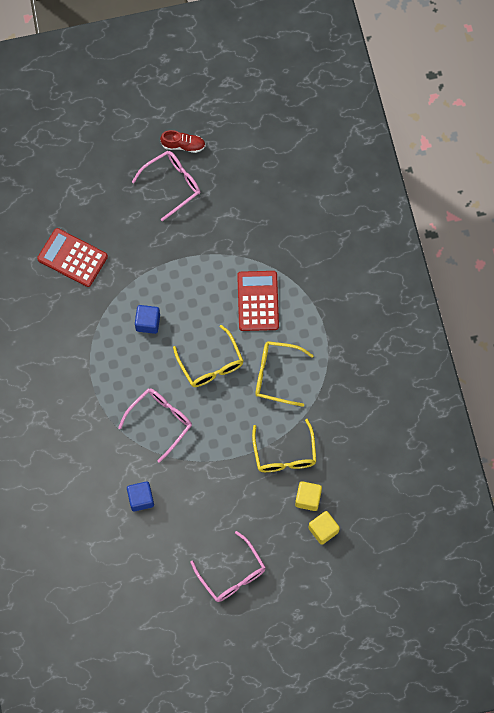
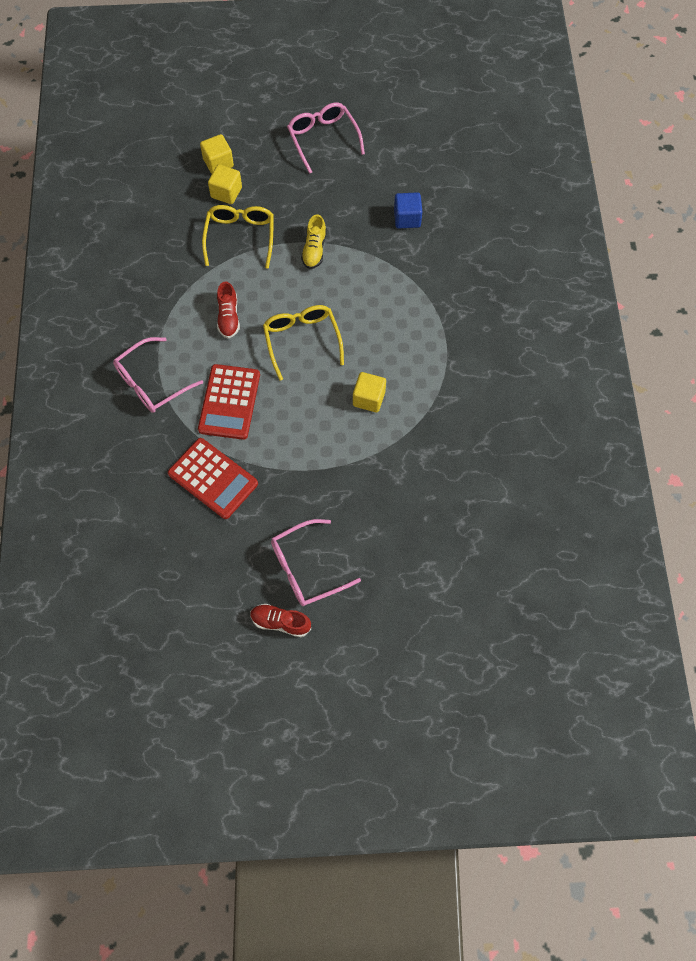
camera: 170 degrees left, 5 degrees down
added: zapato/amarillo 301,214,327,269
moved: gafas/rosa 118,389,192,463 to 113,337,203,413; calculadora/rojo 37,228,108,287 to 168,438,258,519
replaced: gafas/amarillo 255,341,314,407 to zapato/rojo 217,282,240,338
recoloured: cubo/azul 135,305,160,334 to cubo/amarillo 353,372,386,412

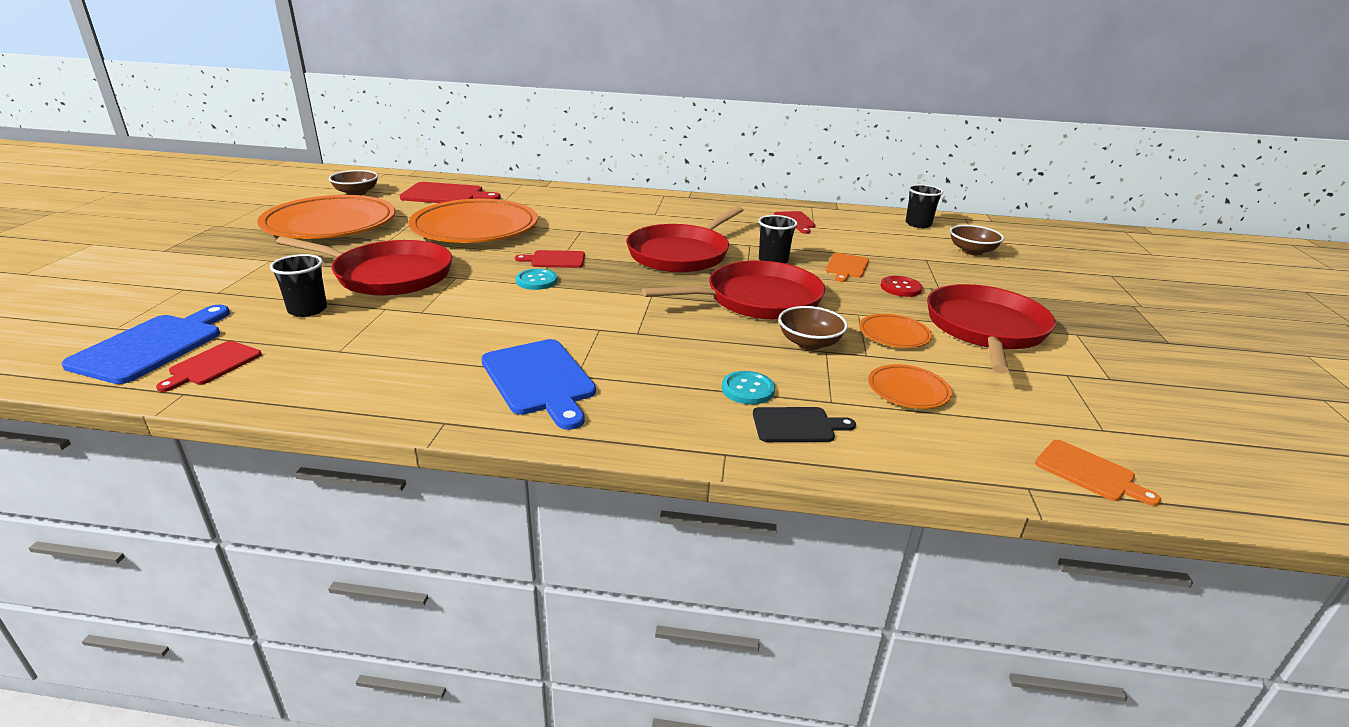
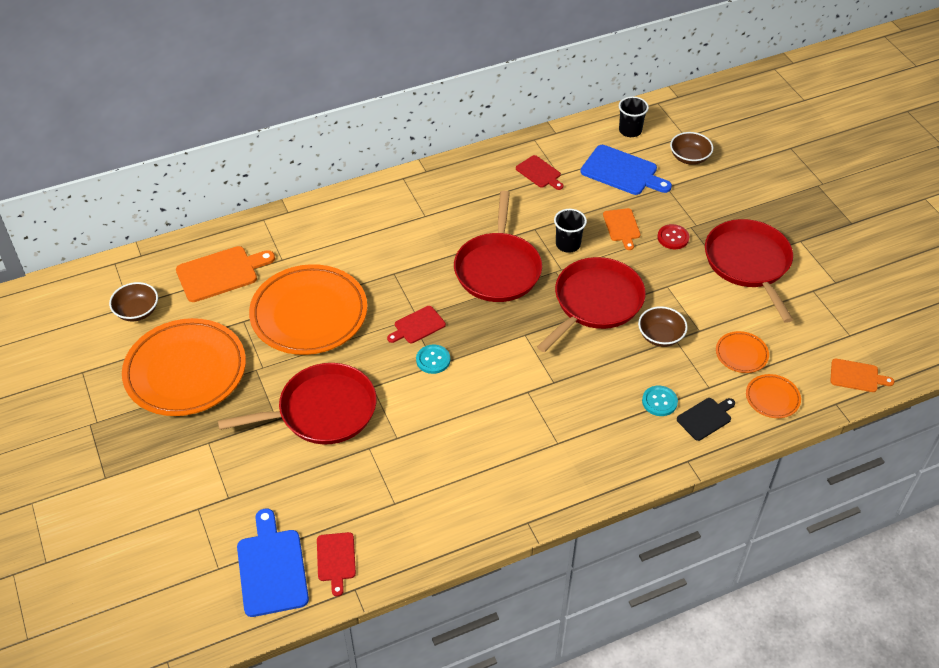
camera: 30 degrees left, 20 degrees up
removed: vaso/negro 270,254,327,317
moved: tabla de cortar/azul 481,339,596,430 to 581,145,672,195; plato/naranja 859,314,932,348 to 746,374,801,418
recoloured: tabla de cortar/rojo 400,182,501,203 to tabla de cortar/naranja 176,246,275,302

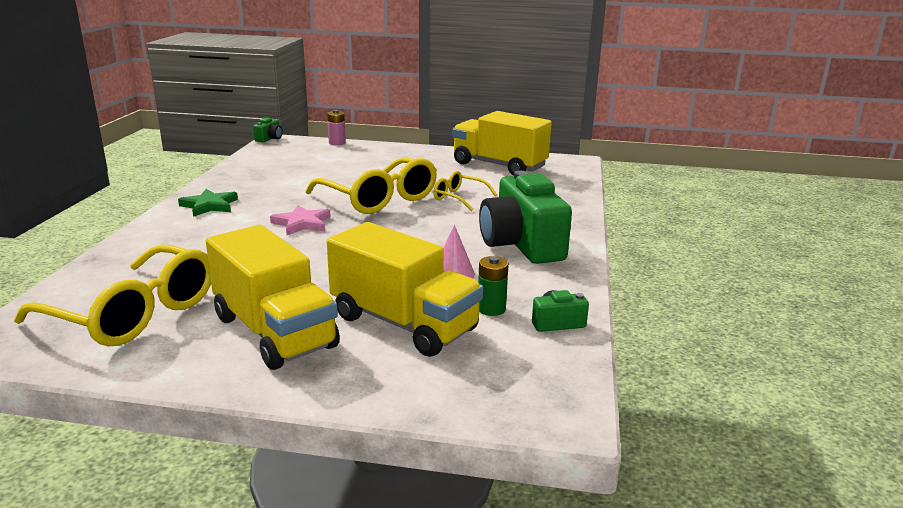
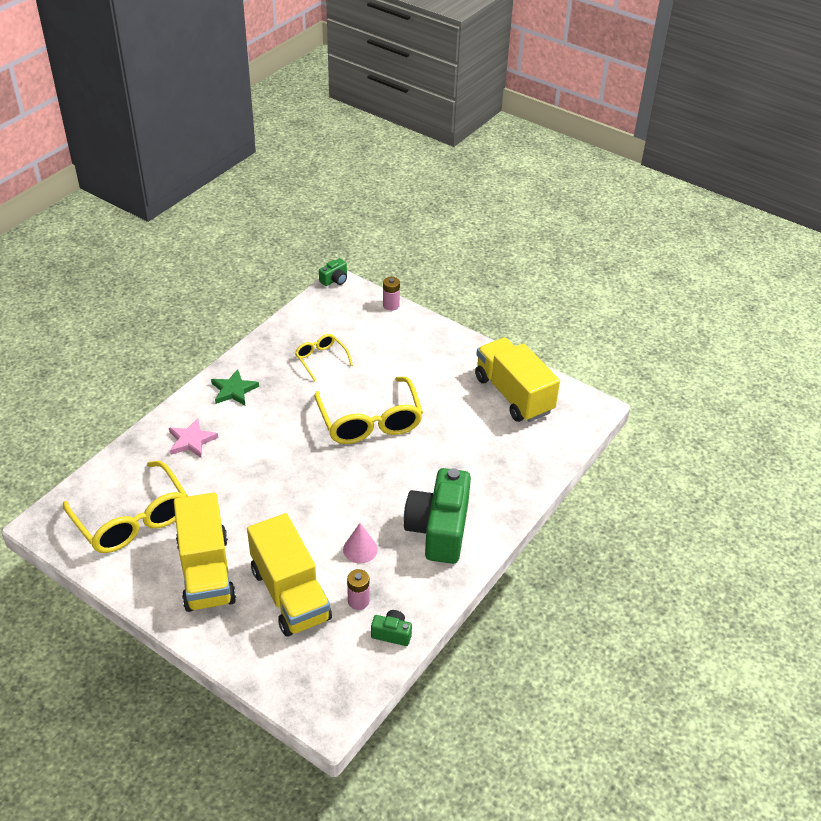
camera: 25 degrees right, 20 degrees up
moved: estrella/rosa 270,205,331,235 to 169,418,219,458; gafas/amarillo 433,171,497,211 to 295,334,353,382
recoloured: pila/verde 478,256,509,316 to pila/rosa 347,569,369,610

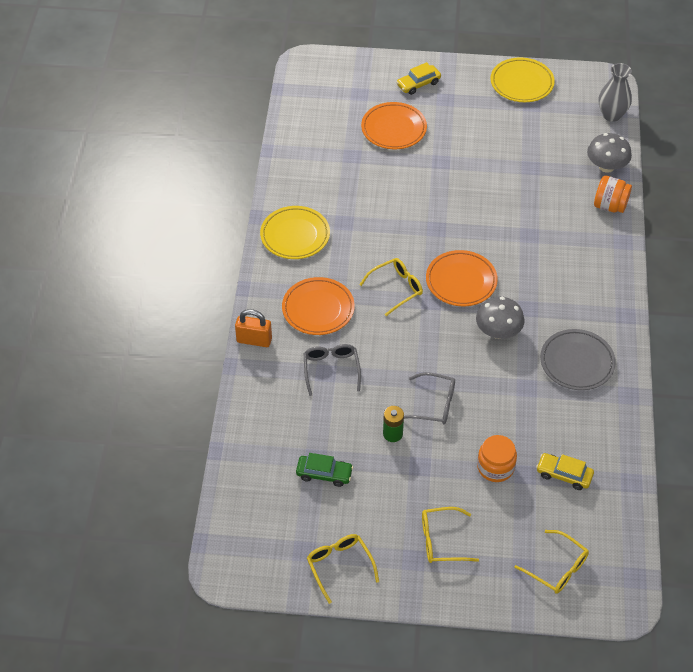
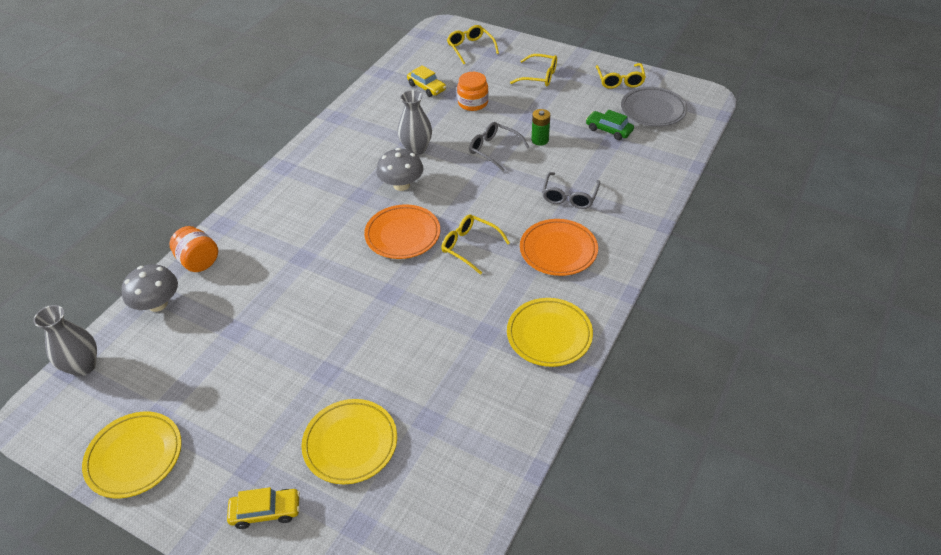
camera: 155 degrees left, 5 degrees down
removed: candado/naranja 235,309,272,347
added: florero/gris 397,90,432,155
moved: plato/gris 540,329,616,390 to 621,87,687,127
recoloured: plato/naranja 361,102,427,149 to plato/amarillo 301,399,397,484
turned: gafas/amarillo 359,258,423,316 = 441,215,510,275 45 degrees clockwise

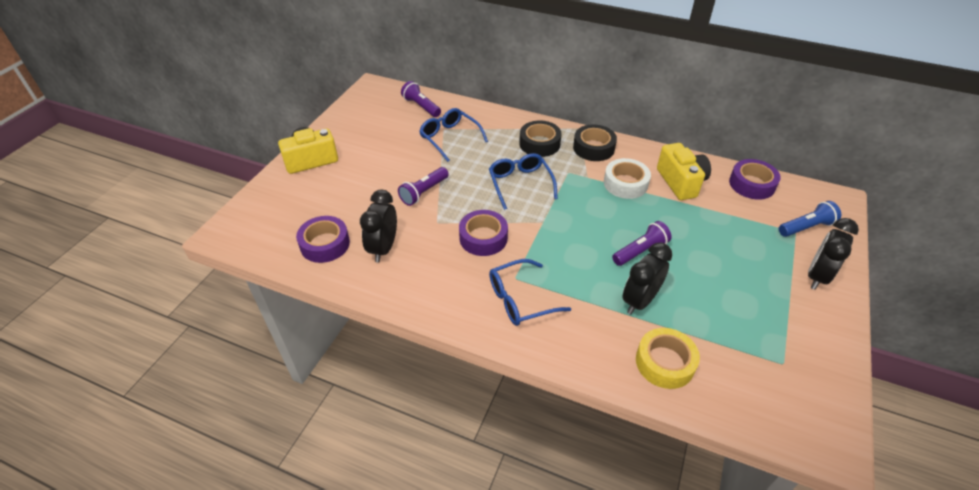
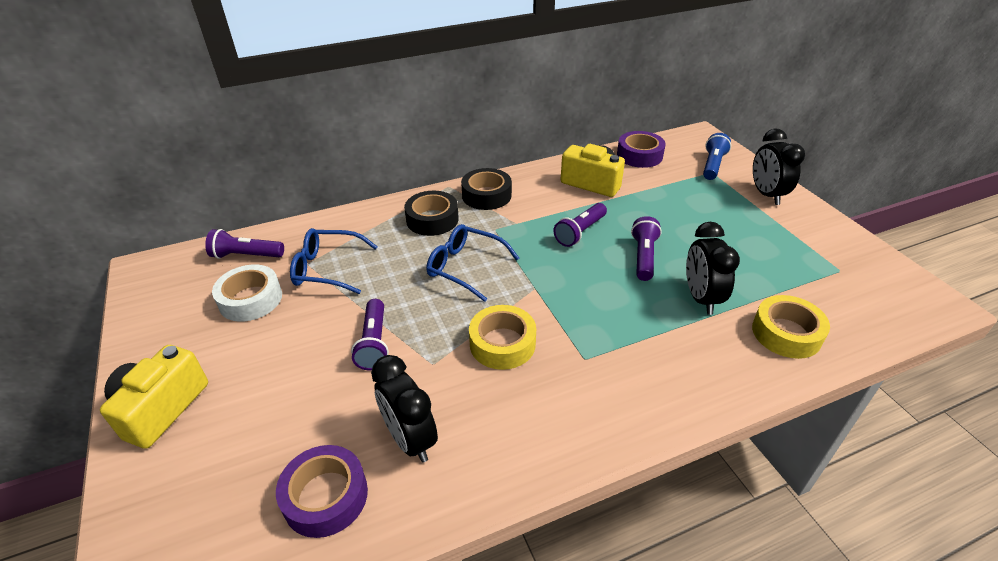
camera: 45 degrees left, 5 degrees down
removed: gafas/azul 489,259,571,326
added: lámpara de mano/morado 554,203,607,247
moved: cinta adhesiva/blanco 604,158,651,199 to 212,265,282,322
recoloured: cinta adhesiva/morado 459,210,508,256 to cinta adhesiva/amarillo 469,305,536,370

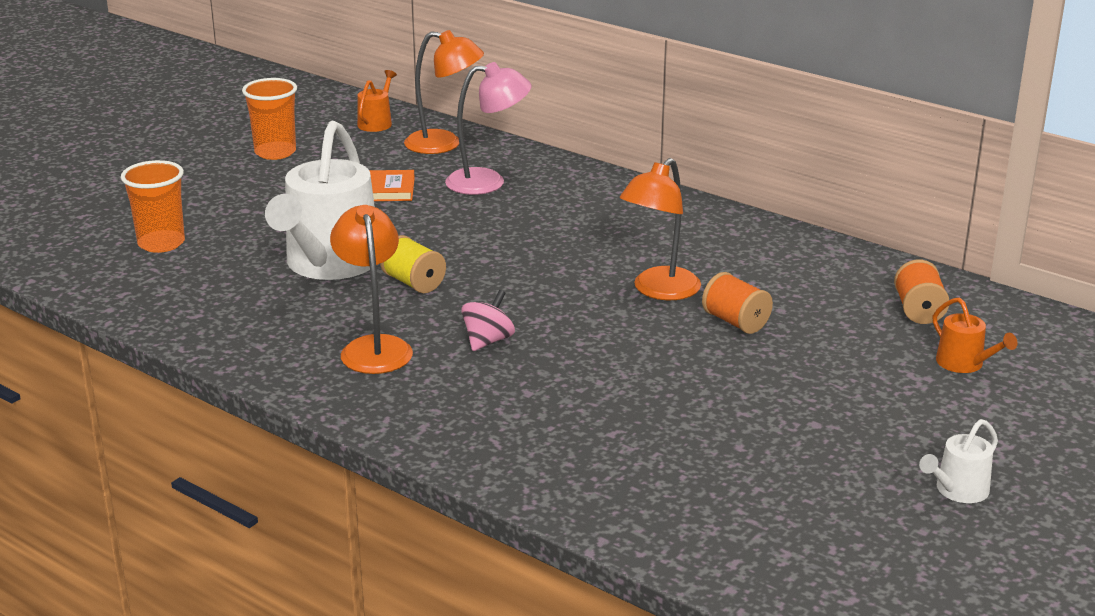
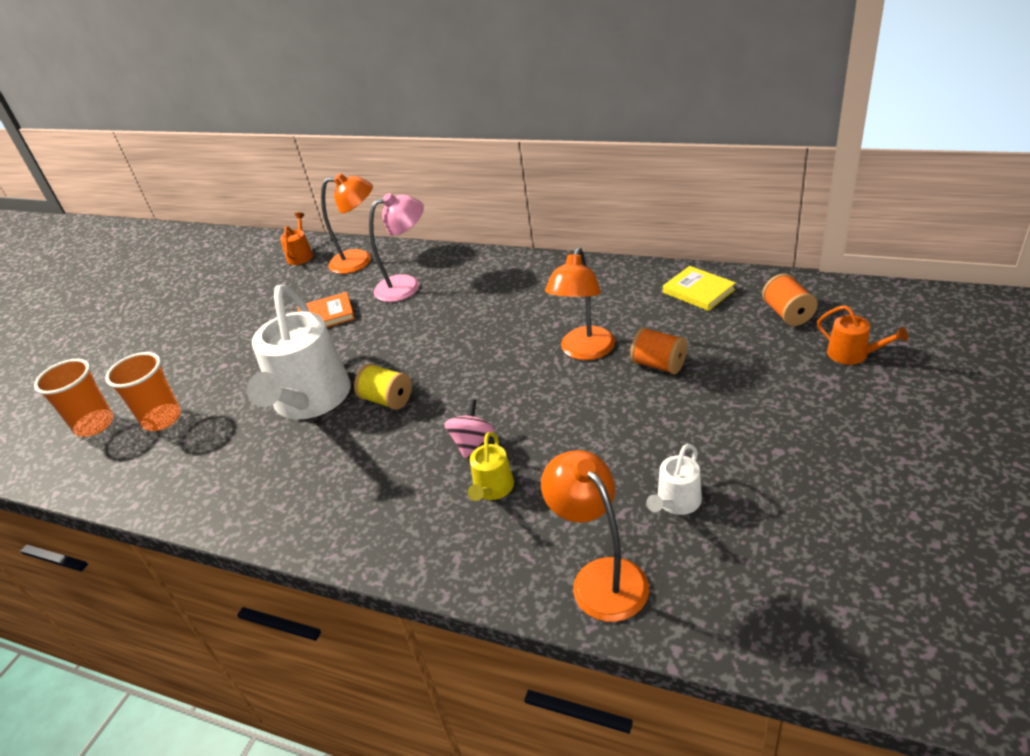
camera: 10 degrees left, 10 degrees up
added: regadera/amarillo 467,432,514,501; libro/amarillo 663,266,736,311
moved: vaso/naranja 242,78,297,160 to 34,359,113,437; lámpara/naranja 330,205,413,374 to 541,450,649,622; regadera/blanco 919,419,998,503 to 646,444,702,515

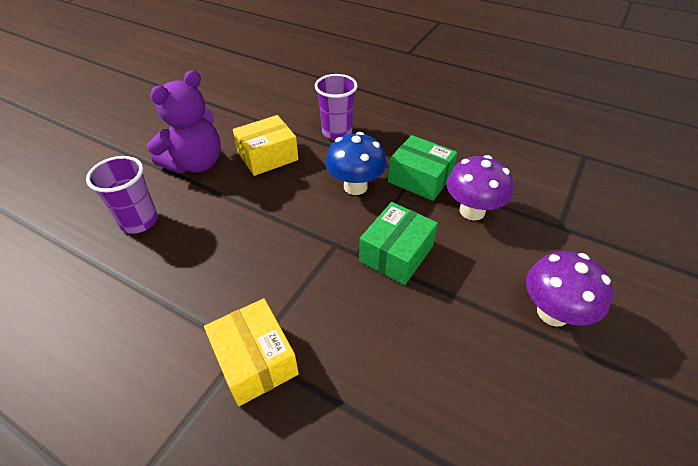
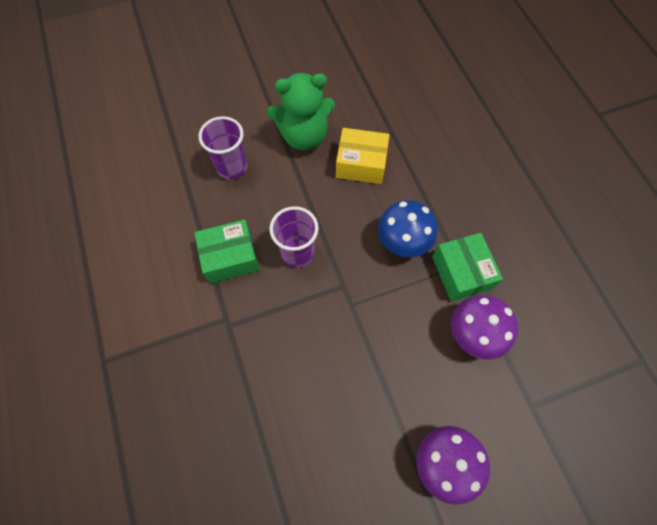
camera: 40 degrees right, 20 degrees up
removed: caja/amarillo 204,298,299,406
moved: caja/verde 359,202,438,285 to 194,219,259,284; vaso/morado 315,74,358,140 to 269,206,319,268
recoloured: osito/morado 147,70,221,173 to osito/verde 267,73,335,150

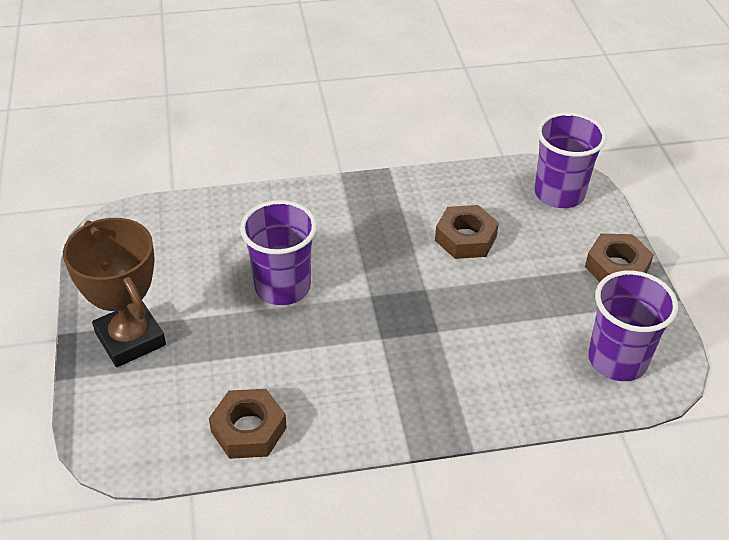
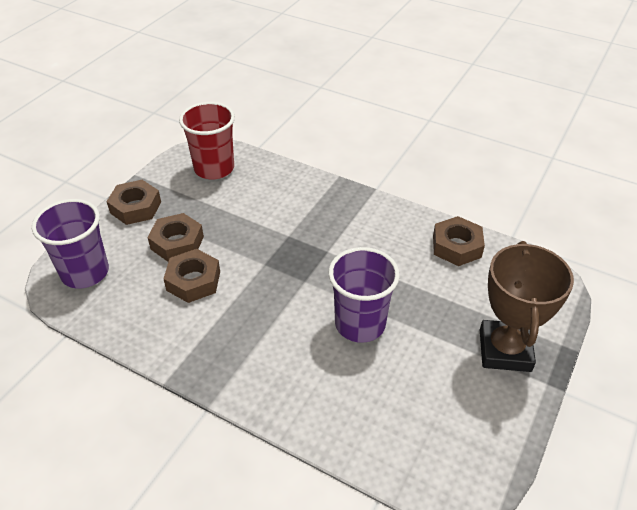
camera: 140 degrees left, 0 degrees up
added: tuerca/marrón 148,213,204,262
recoloured: vaso/morado 588,270,678,381 to vaso/rojo 179,102,235,179

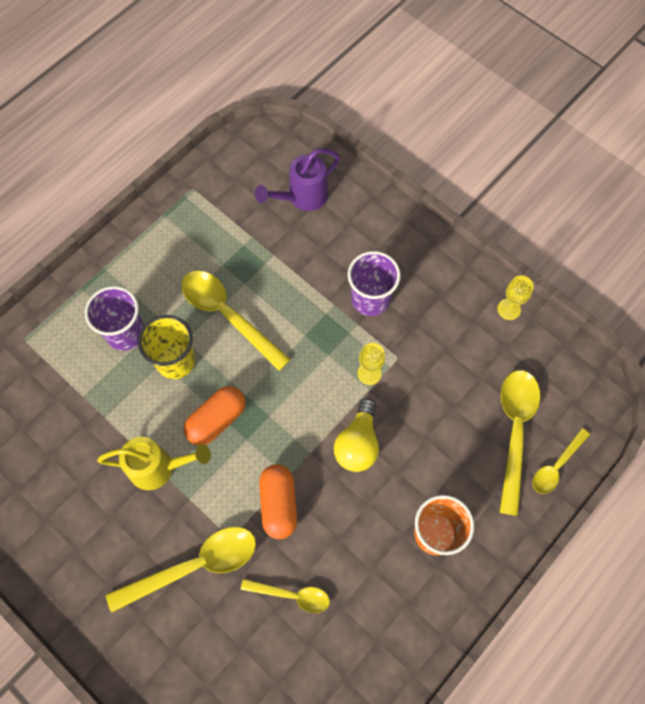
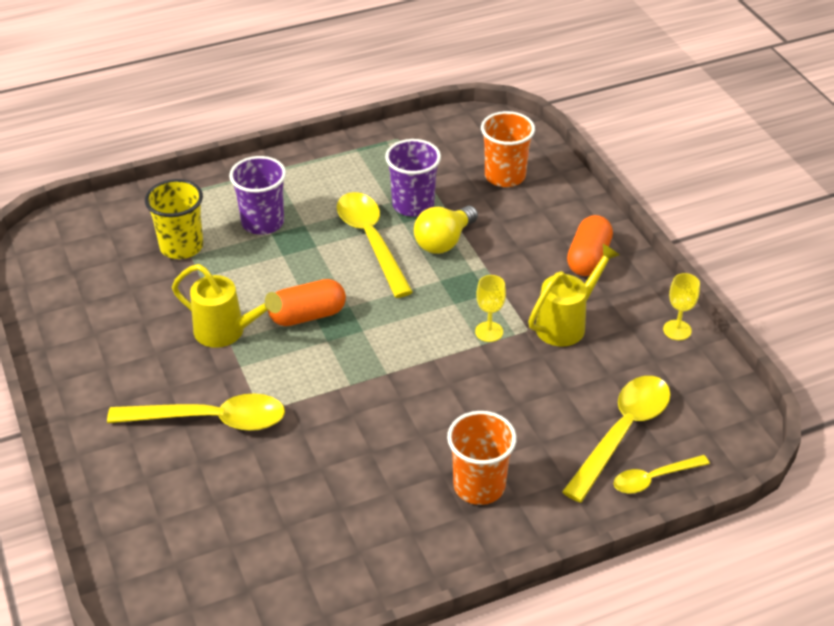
camera: 25 degrees right, 25 degrees down
removed: cuchara/amarillo 241,579,330,613
added: regadera/amarillo 528,244,620,346
moved: vaso/amarillo 138,315,196,379 to 145,179,203,259; vaso/morado 348,251,401,316 to 385,139,441,216; bombilla/amarillo 334,398,379,472 to 414,206,478,254; cápsula/naranja 259,464,297,539 to 567,215,613,276
replaced: regadera/morado 255,148,340,211 to vaso/naranja 481,111,535,187

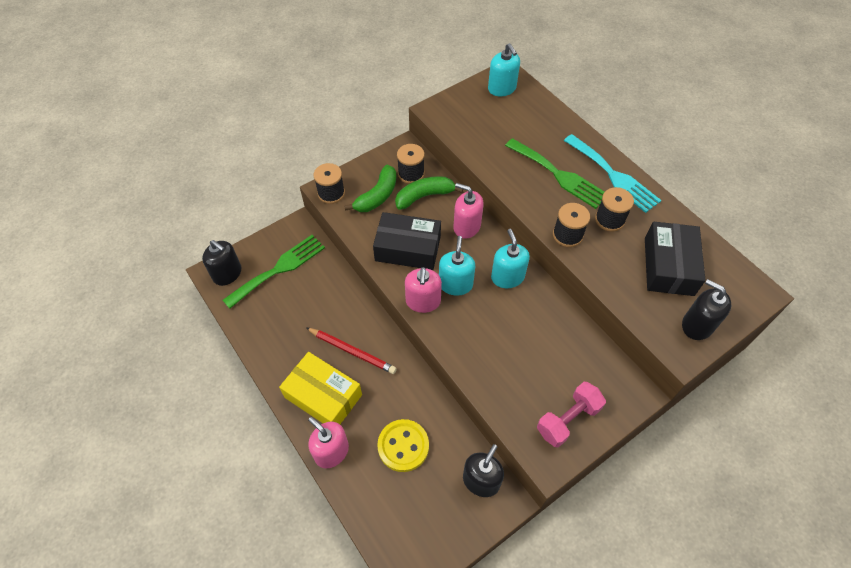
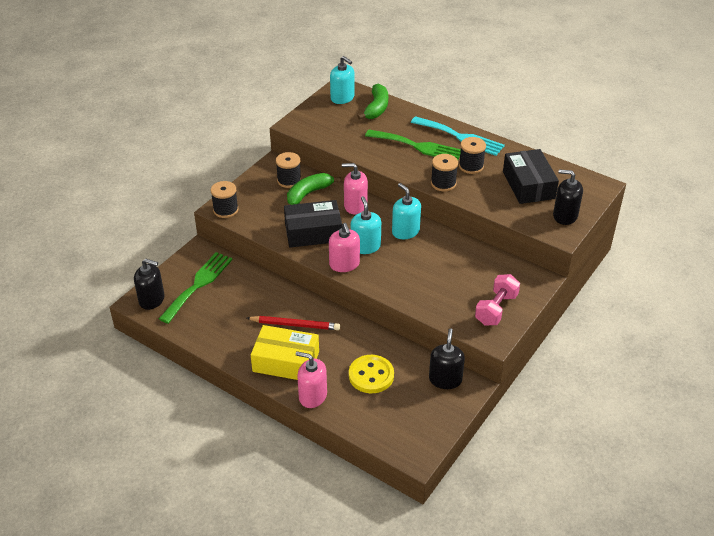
camera: 20 degrees left, 15 degrees down
moved: plátano/verde 344,165,397,212 to 357,84,388,120

